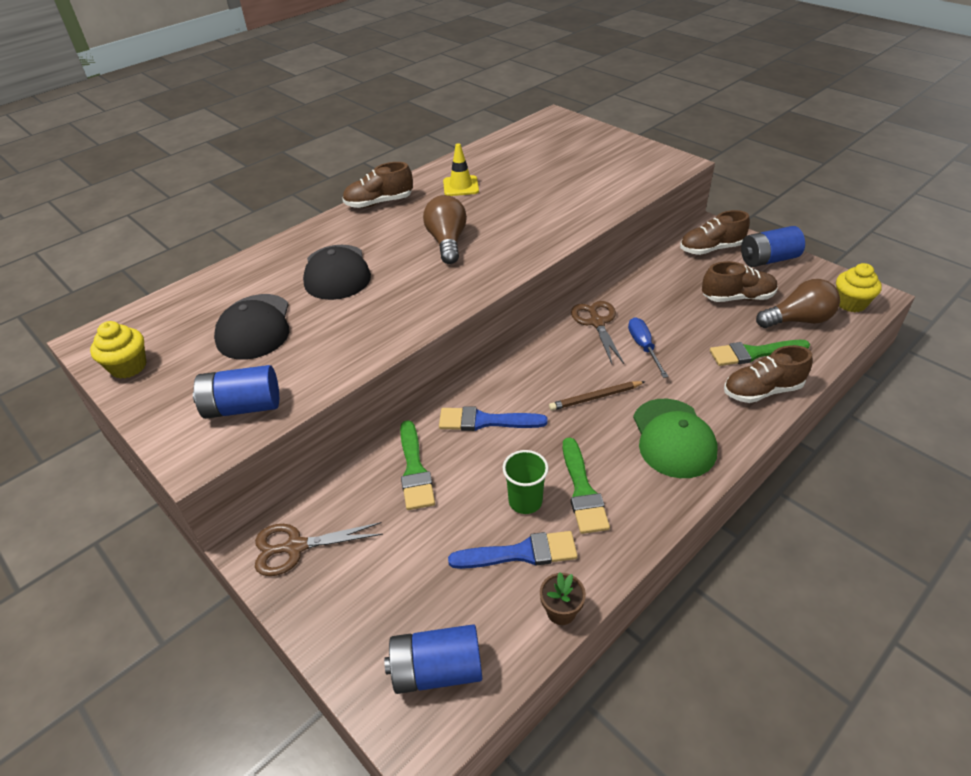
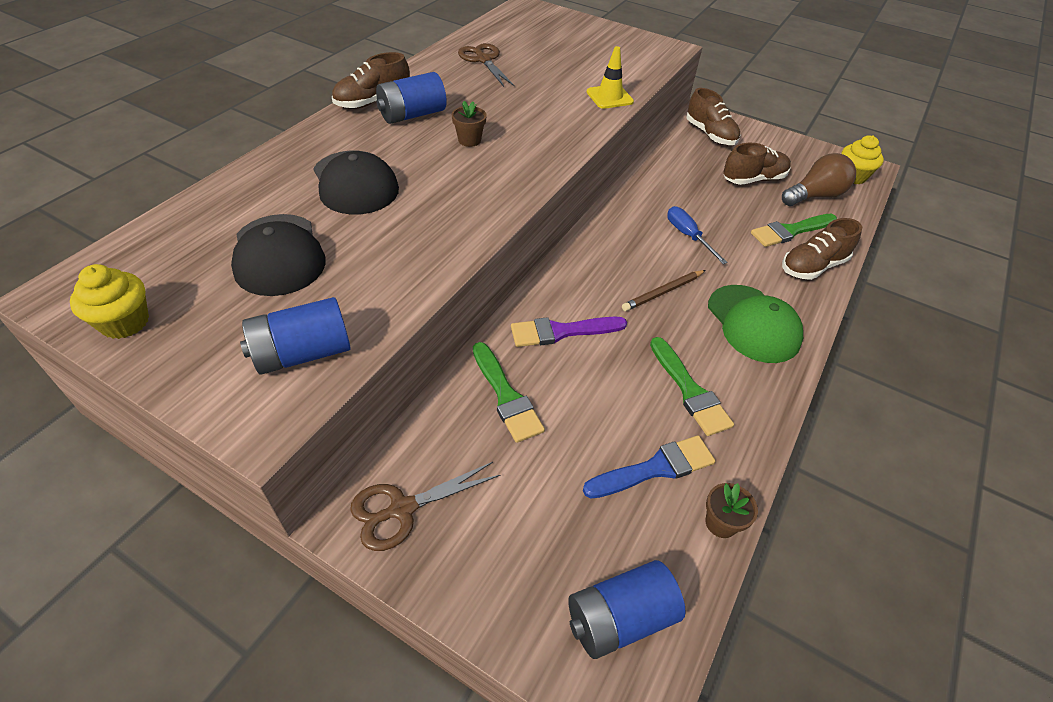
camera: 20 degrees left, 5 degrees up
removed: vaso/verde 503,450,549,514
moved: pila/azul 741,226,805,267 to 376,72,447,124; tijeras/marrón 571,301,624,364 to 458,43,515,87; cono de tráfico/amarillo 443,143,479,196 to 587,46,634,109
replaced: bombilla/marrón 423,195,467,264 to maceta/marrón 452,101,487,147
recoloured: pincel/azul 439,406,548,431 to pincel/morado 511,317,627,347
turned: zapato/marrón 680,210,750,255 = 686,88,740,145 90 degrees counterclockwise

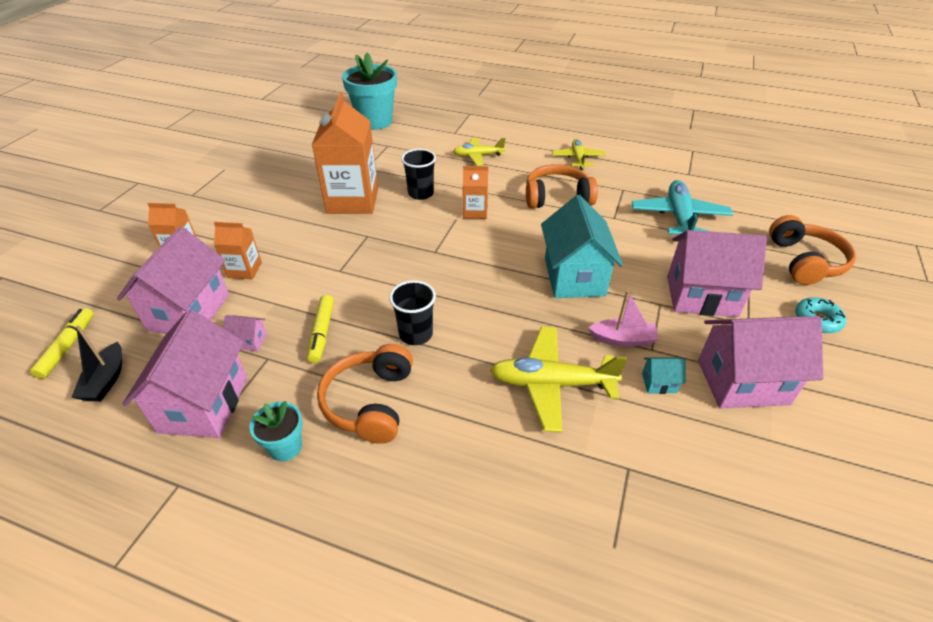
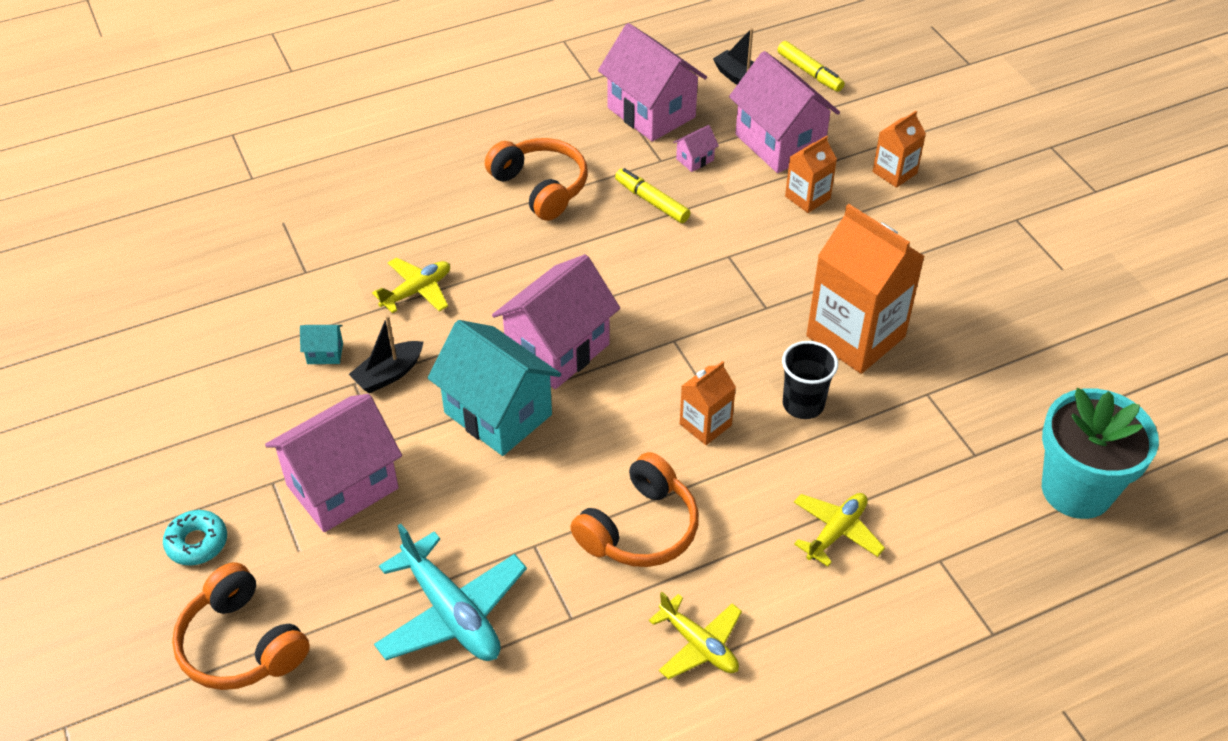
camera: 135 degrees right, 5 degrees up
removed: maceta/turquesa 249,401,303,461; vaso/negro 389,280,436,345
moved: casa/rosa 698,316,823,409 to 492,254,620,389
recoloured: barco/rosa 588,290,659,347 to barco/negro 349,315,423,393
turned: casa/turquesa 642,358,686,394 = 300,325,343,364 45 degrees clockwise
resized: avión/amarillo 490,327,627,433 = 372,257,450,313 x0.63

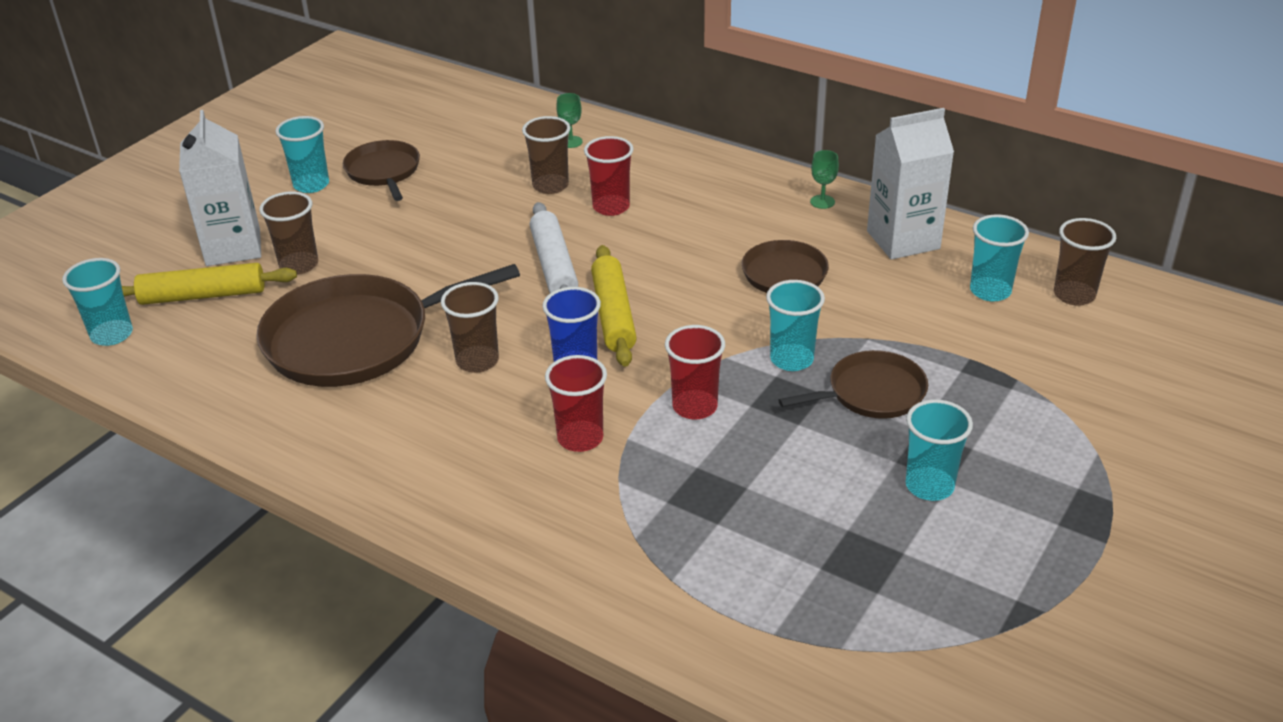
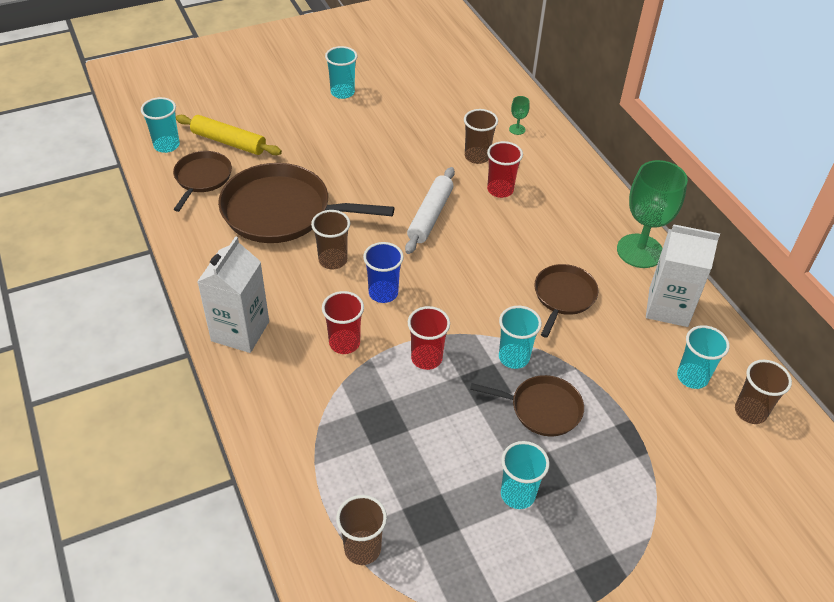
camera: 30 degrees right, 10 degrees up
removed: rodillo/amarillo 591,245,637,367
moved: sartén/marrón 343,140,420,201 to 173,151,232,212; cartón de leche/blanco 179,110,261,266 to 197,236,269,353; vaso/marrón 259,191,318,275 to 336,495,387,565
resized: copa/verde 810,150,839,209 = 617,160,688,268 x2.49

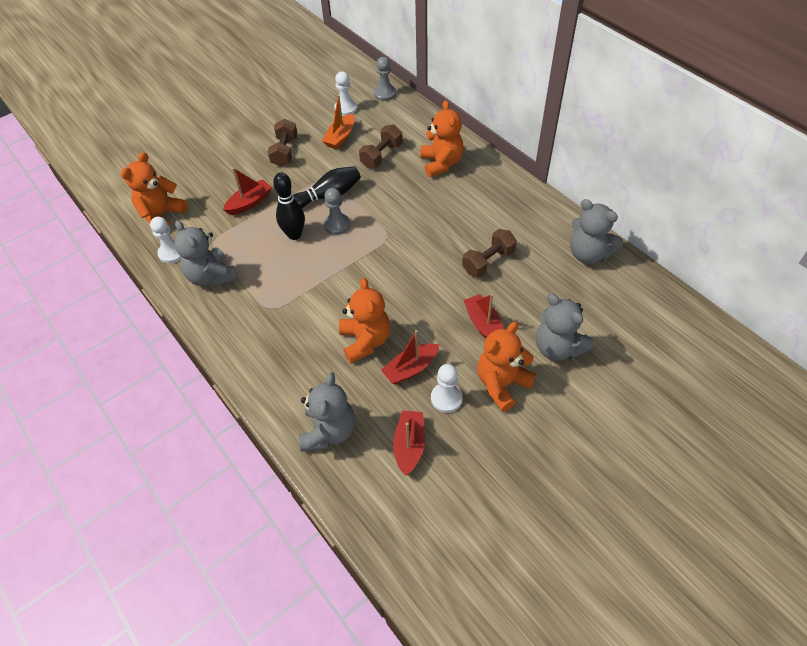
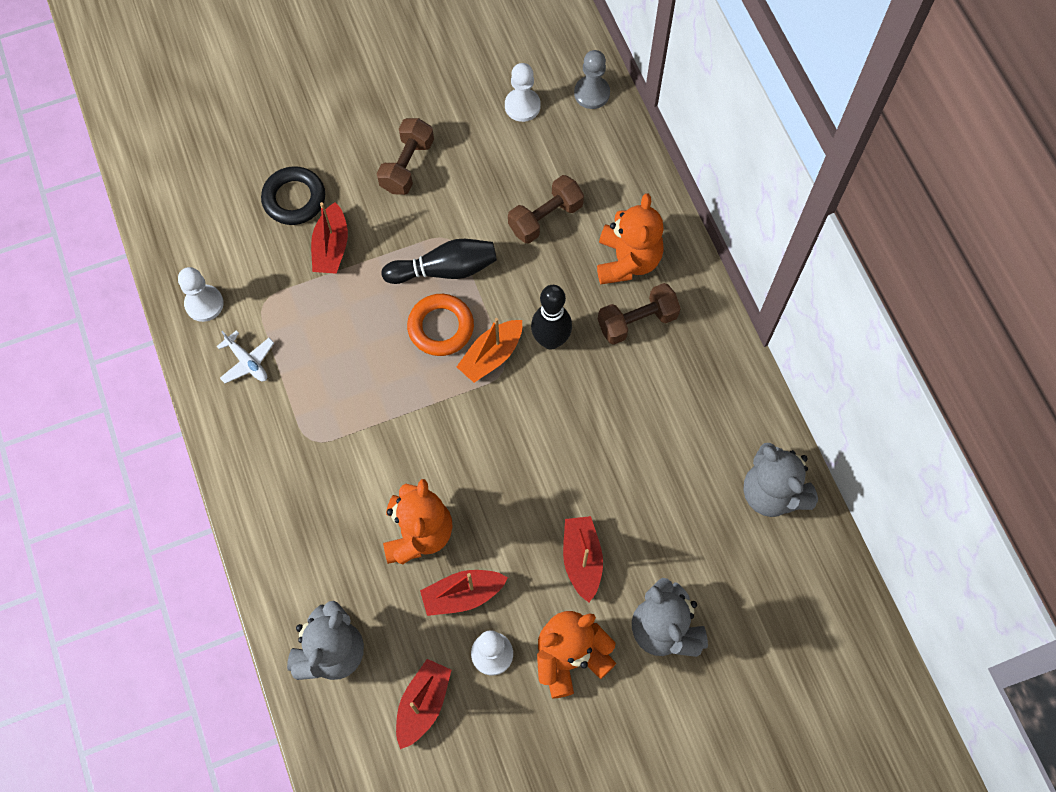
camera: 15 degrees right, 15 degrees up
removed: osito/naranja 121,152,187,225
added: anillo/negro 261,166,325,225
moved: barco/naranja 322,95,354,149 to 456,318,522,383; bolo/negro 273,172,305,240 to 531,285,572,350; mancuerna/marrón 462,229,517,277 to 598,283,681,345
replaced: osito/gris 174,221,238,286 to avión/blanco 217,330,274,383; peón/gris 324,188,350,235 to anillo/naranja 407,294,474,356
turned: barco/rojo 223,167,272,215 = 311,202,348,274 120 degrees clockwise

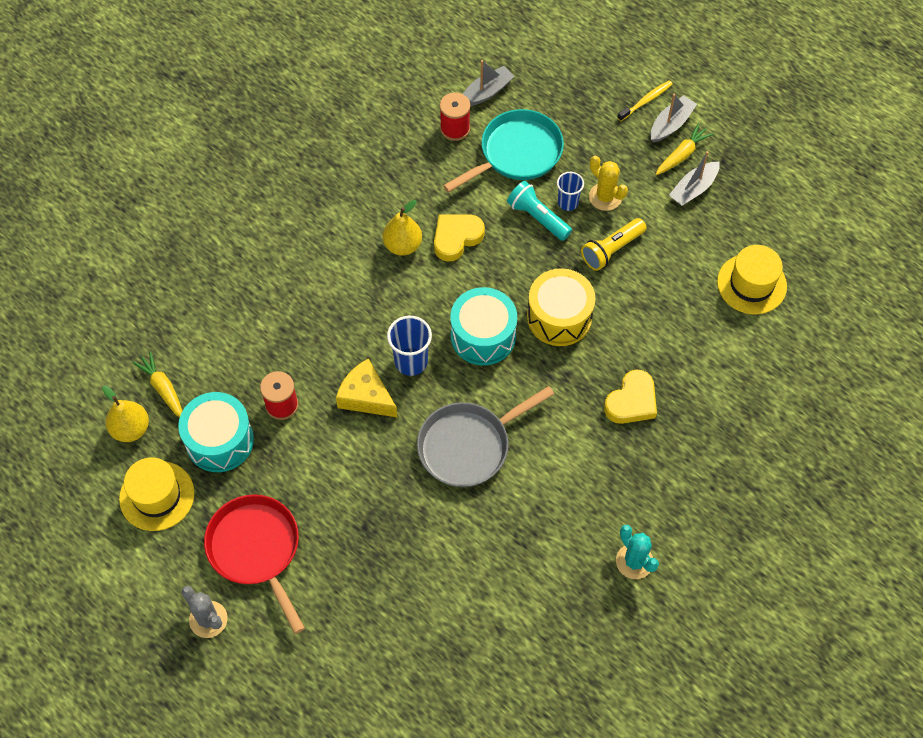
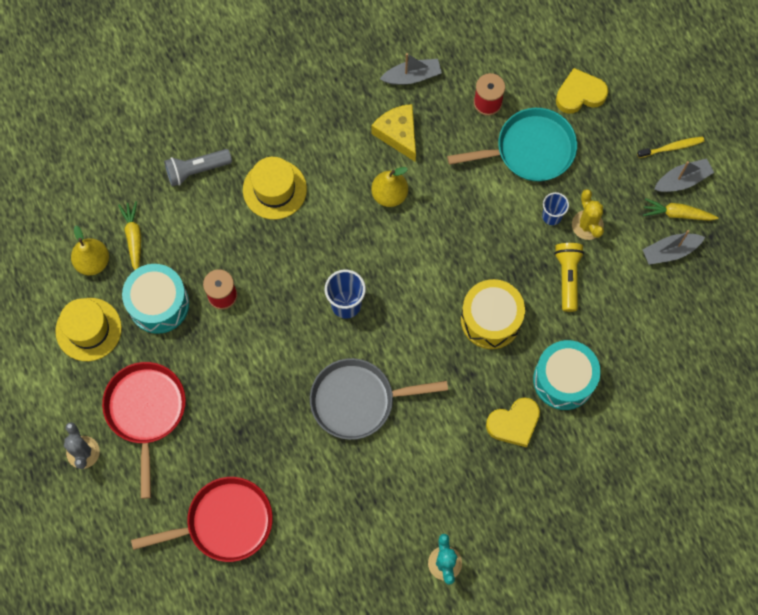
camera: 25 degrees right, 10 degrees up
removed: lámpara de mano/turquesa 507,181,572,241
added: sartén/rojo 131,477,273,562; lámpara de mano/gris 164,149,232,186
moved: sombrero/amarillo 717,245,787,314 to 243,157,307,220; queso/amarillo 336,358,397,417 to 371,104,416,162; barco/gris 463,60,515,106 to 380,53,442,85; tambor/turquesa 450,287,517,365 to 533,340,600,410; corazón/amarillo 434,214,485,262 to 556,68,608,114
turned: lámpara de mano/amarillo 581,218,646,271 = 554,243,584,312 105 degrees clockwise; zanahoria/amarillo 656,123,713,175 = 643,198,719,221 150 degrees counterclockwise

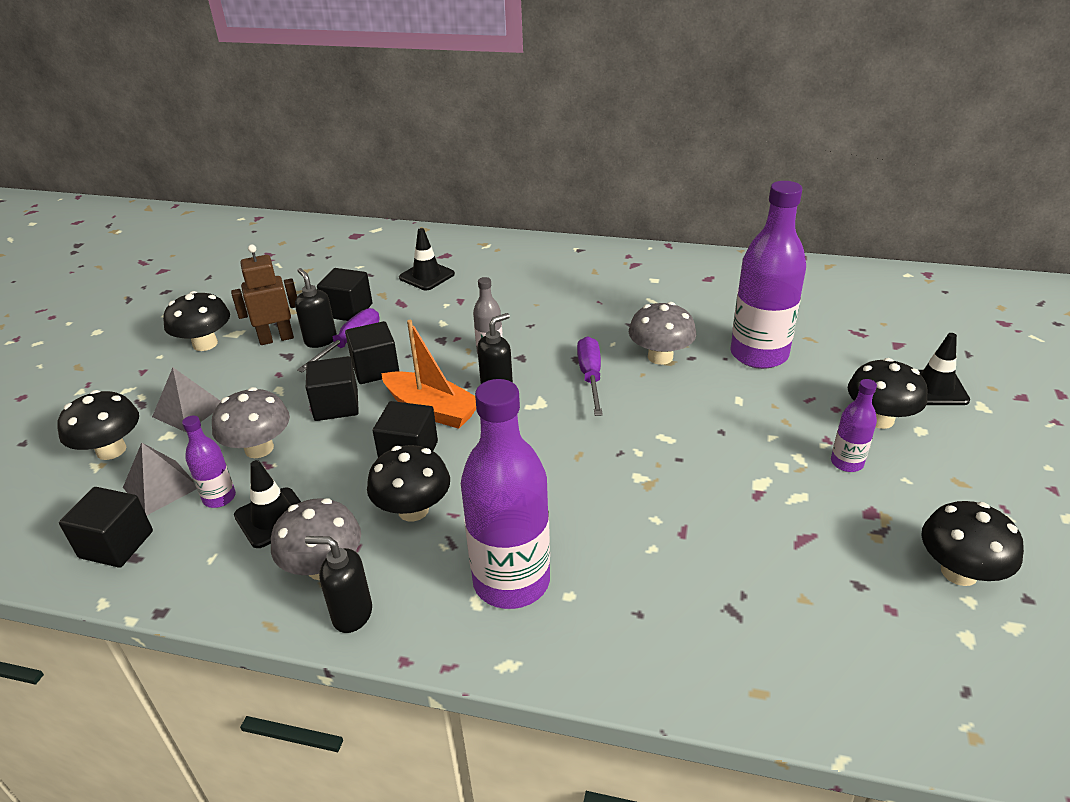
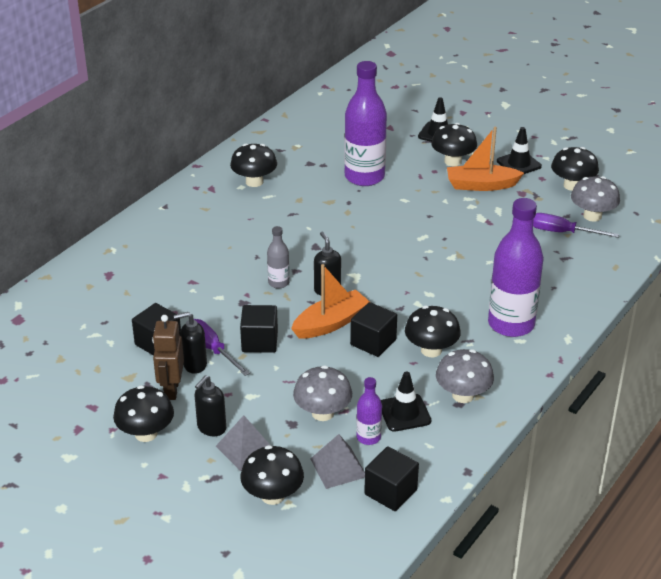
camera: 70 degrees left, 0 degrees up
removed: cubo/negro 306,356,359,421
added: seta/negro 230,144,277,187
moved: dispensador de jabón/negro 305,536,372,633 to 195,375,226,436; cono de tráfico/negro 399,228,455,291 to 497,127,542,174; destornillador/morado 577,336,603,416 to 533,213,619,238; seta/gris 629,302,696,365 to 571,176,620,222
replaced: botella/morado 831,379,877,472 to barco/naranja 447,127,524,191

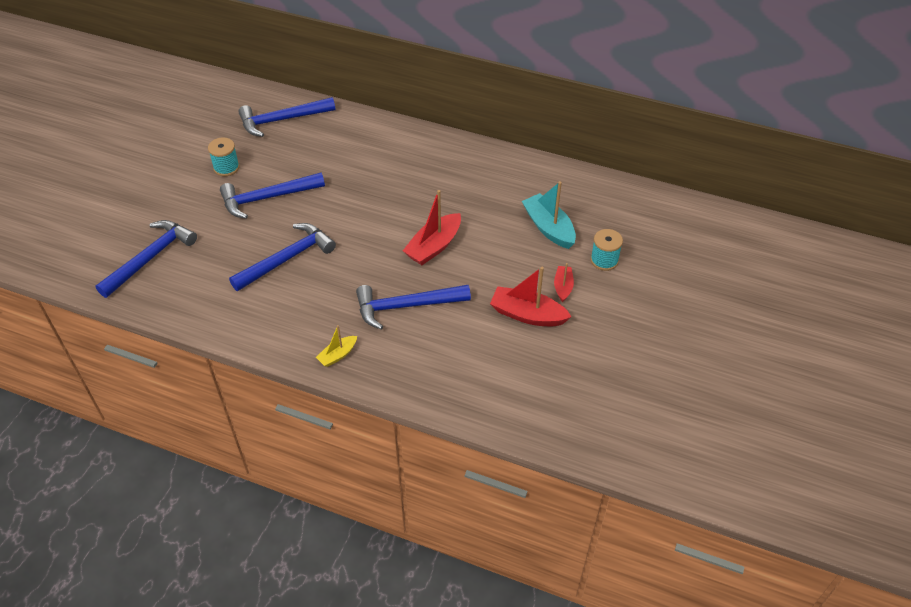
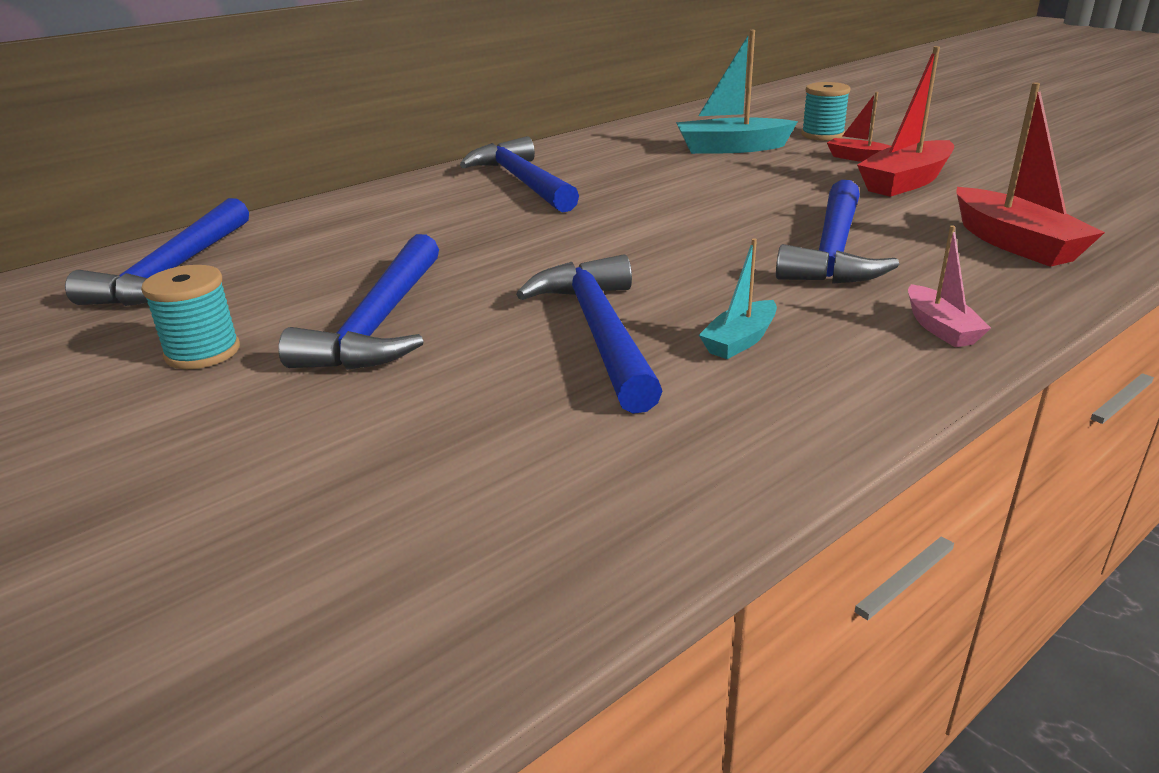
camera: 60 degrees left, 20 degrees down
added: barco/turquesa 699,238,777,359
moved: martillo/azul 95,220,197,298 to 460,136,579,212; barco/rojo 403,190,461,265 to 956,82,1105,267
recoloured: barco/amarillo 316,325,357,367 to barco/rosa 908,225,991,347

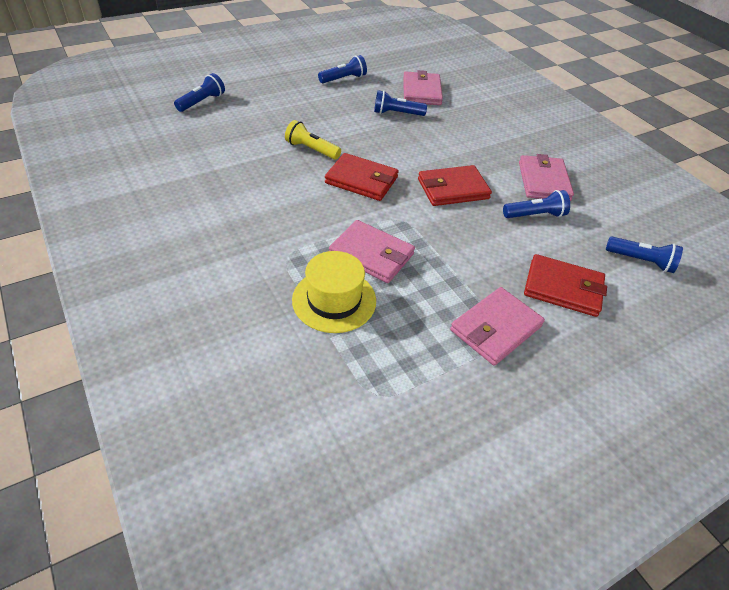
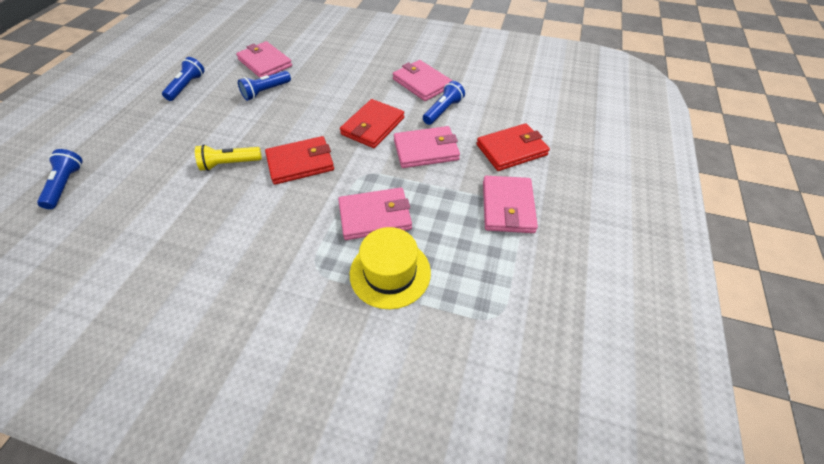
camera: 40 degrees left, 5 degrees up
removed: lámpara de mano/azul 606,237,683,273
added: cartera/rosa 394,126,460,168

